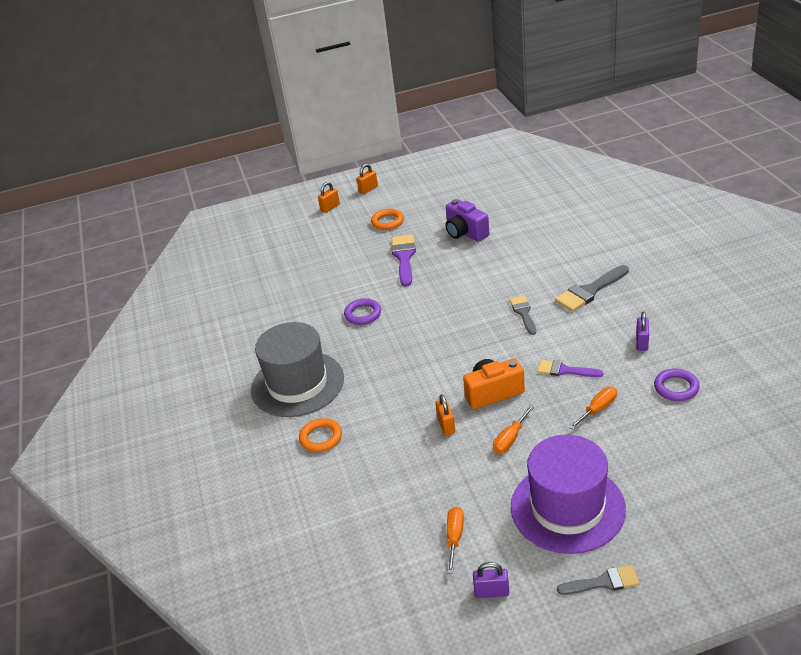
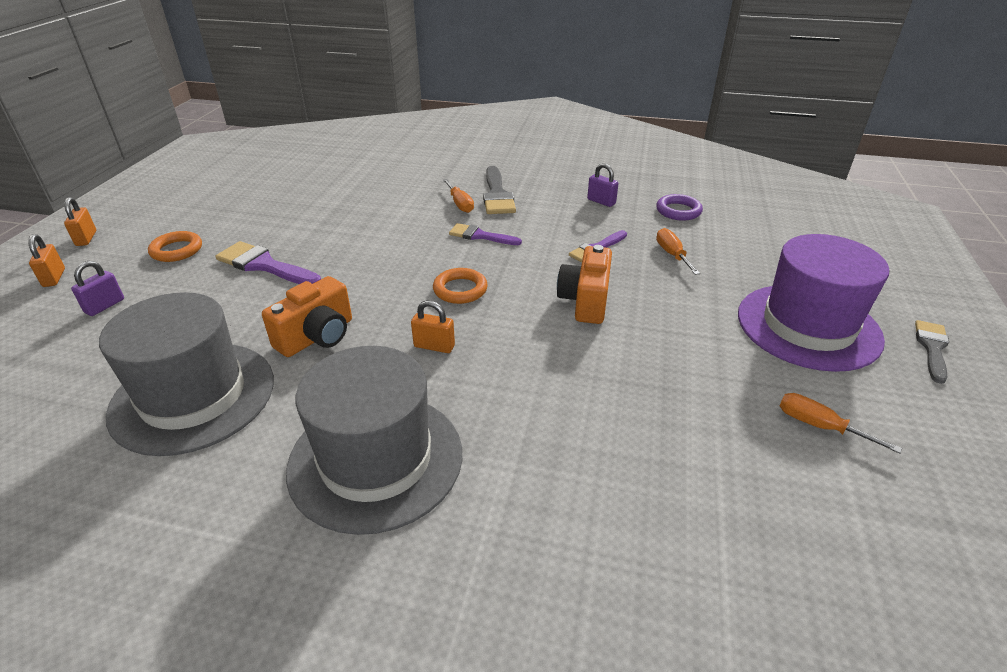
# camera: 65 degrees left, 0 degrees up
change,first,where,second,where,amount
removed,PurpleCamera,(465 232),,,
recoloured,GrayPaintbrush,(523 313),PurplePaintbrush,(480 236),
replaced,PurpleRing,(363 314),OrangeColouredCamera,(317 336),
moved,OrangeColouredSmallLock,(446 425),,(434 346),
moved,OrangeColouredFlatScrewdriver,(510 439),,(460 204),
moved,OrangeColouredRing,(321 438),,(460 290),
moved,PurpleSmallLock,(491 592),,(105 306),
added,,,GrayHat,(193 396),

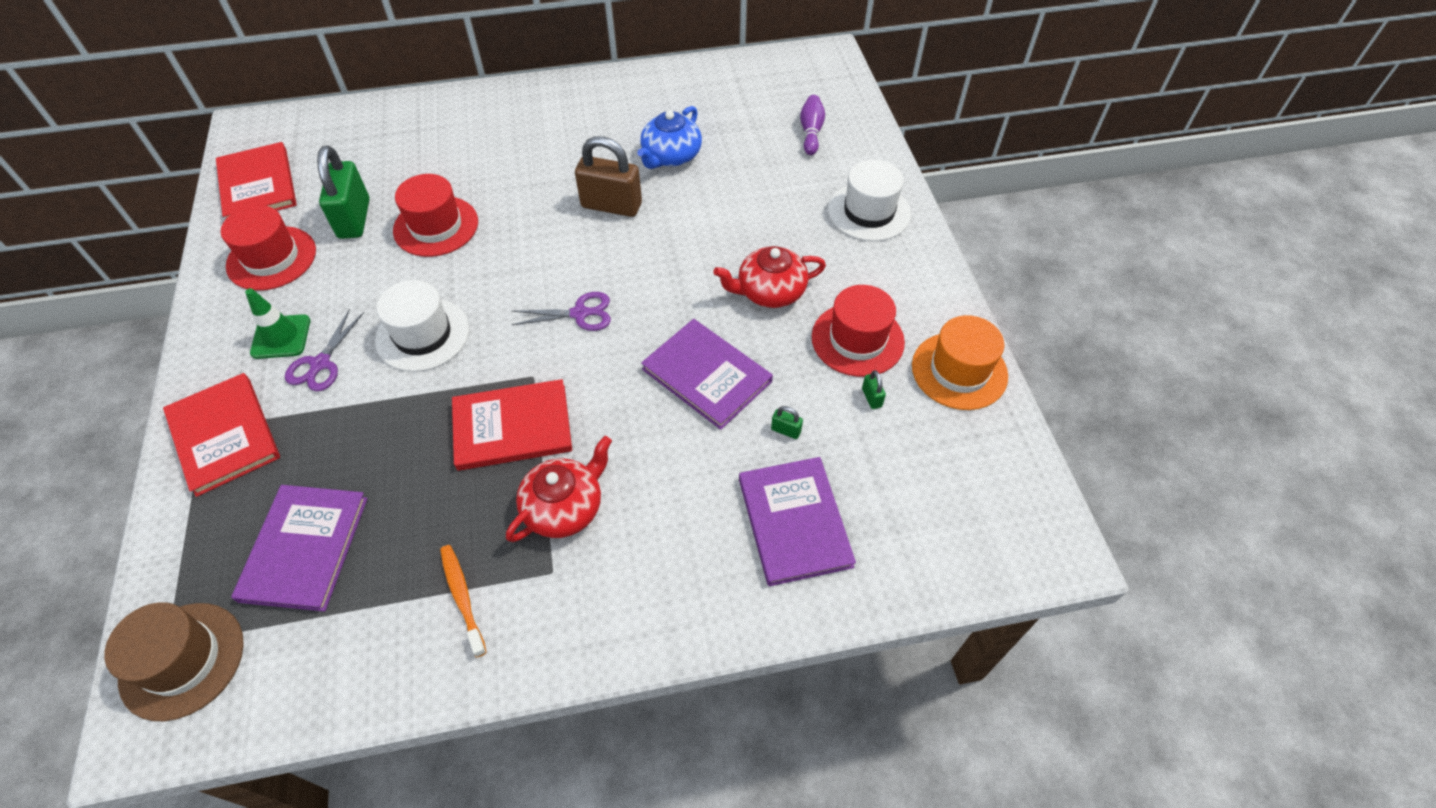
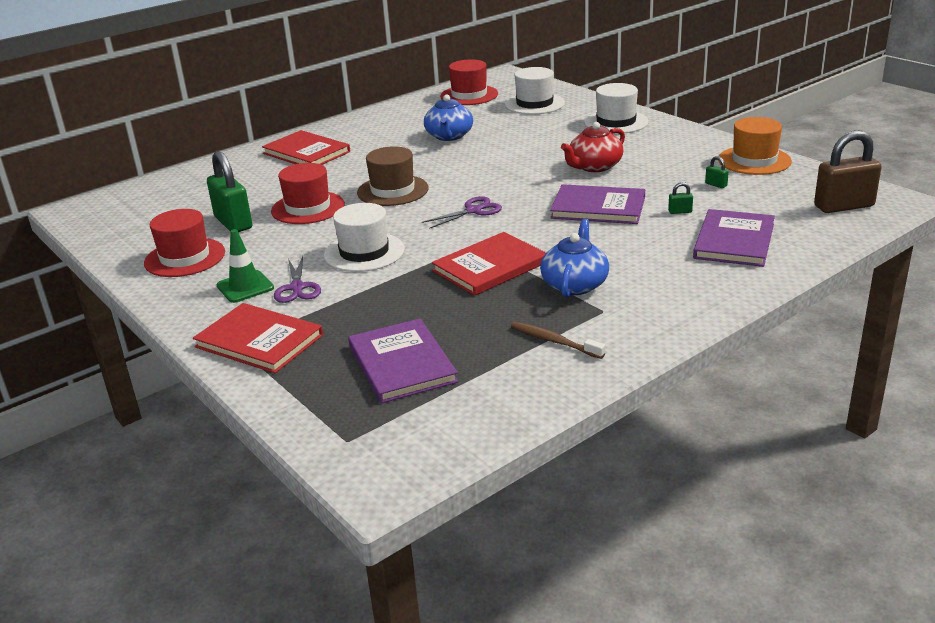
# camera: 25 degrees left, 25 degrees down
change,first,where,second,where,amount
replaced,PurpleSkittle,(811 132),WhiteHat,(534 104),
moved,RussetSmallLock,(611 205),,(844 206),
moved,RedBook,(257 185),,(306 153),
moved,RedHat,(857 339),,(469 95),
recoloured,RedTeapot,(565 507),RoyalBlueTeapot,(575 284),
turned,PurpleBook,(794 522),,(734 241),60 degrees clockwise
recoloured,OrangeColouredToothbrush,(462 598),RussetToothbrush,(554 341),
moved,RussetHat,(182 660),,(392 190),

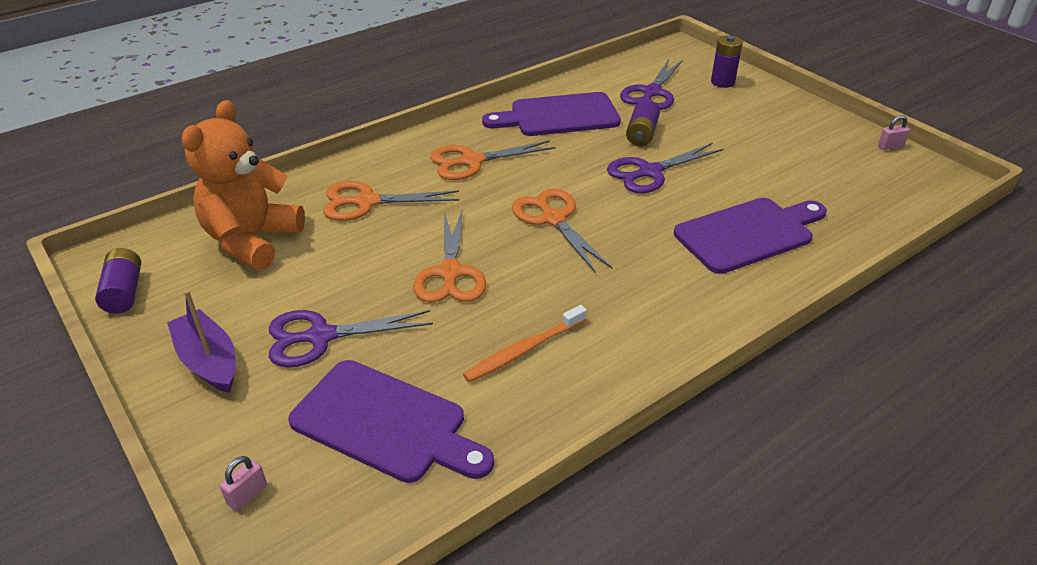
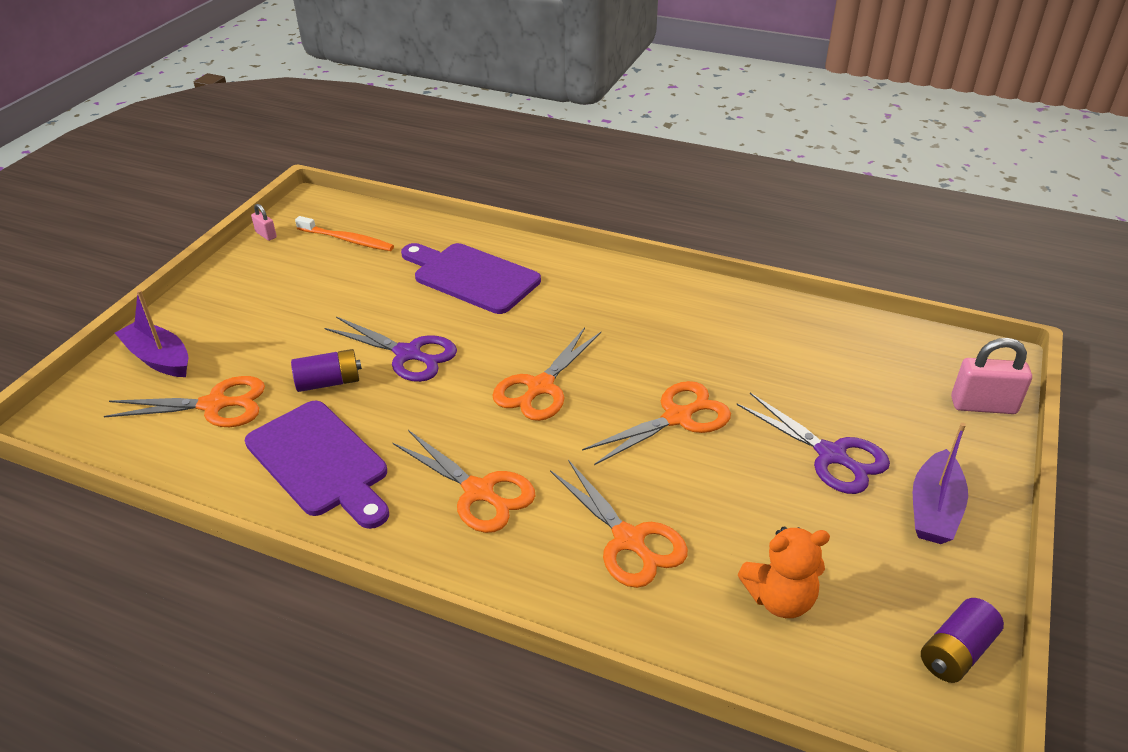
# camera: 120 degrees left, 0 degrees up
change,first,where,second,where,amount
replaced,PurplePowerCell,(722 82),PurpleSailboat,(159 358),
recoloured,PurplePairOfScissors,(652 93),OrangeColouredPairOfScissors,(214 405),
resized,OrangeColouredStuffedBear,(252 240),,(780 599),x0.61
moved,OrangeColouredToothbrush,(524 350),,(347 240),
removed,PurpleCuttingBoard,(385 423),,,
resized,RosePinkSmallLock,(247 495),,(983 405),x1.93

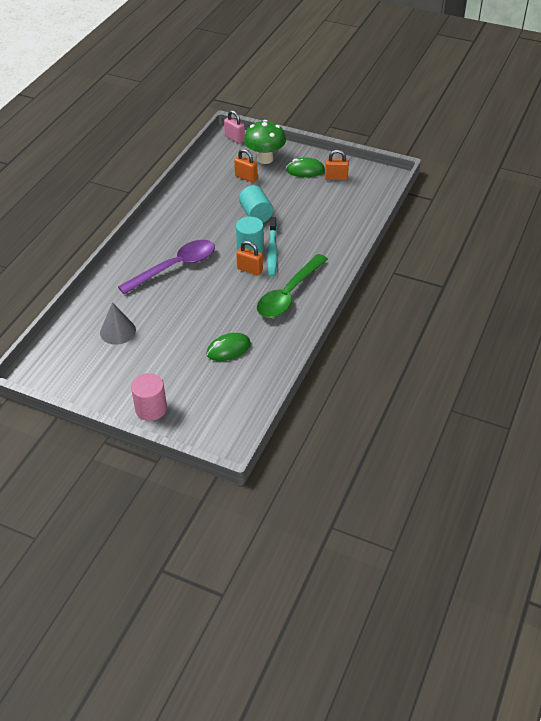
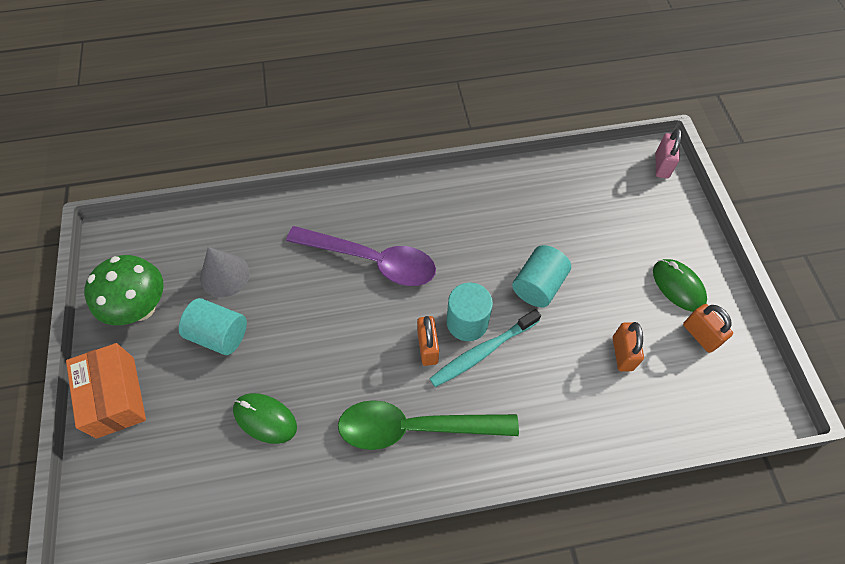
# camera: 55 degrees right, 15 degrees up
change,first,where,second,where,amount
moved,GreenMushroom,(265 159),,(141 308),
moved,OrangeColouredSmallLock,(246 177),,(622 353),
replaced,RosePinkSolidCylinder,(151 409),OrangeColouredParcel,(116 397),
added,,,TealSolidCylinder,(219 334),

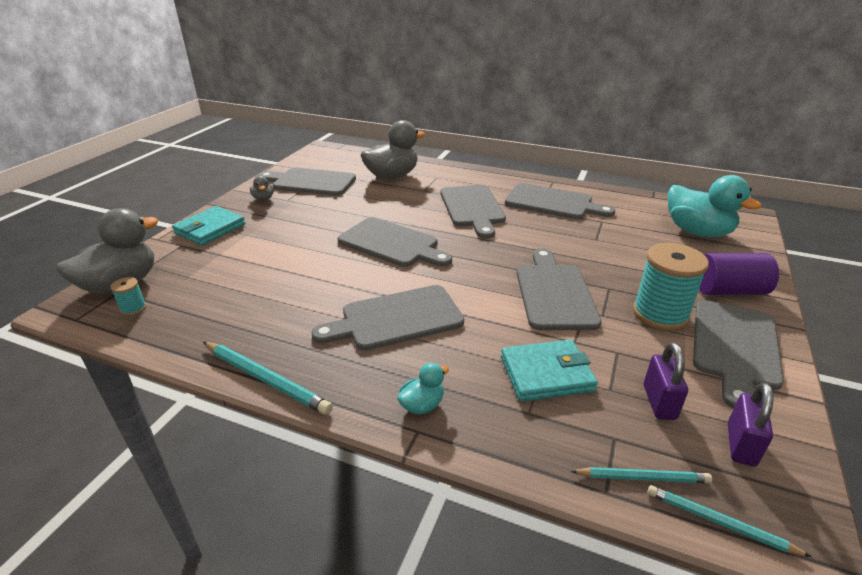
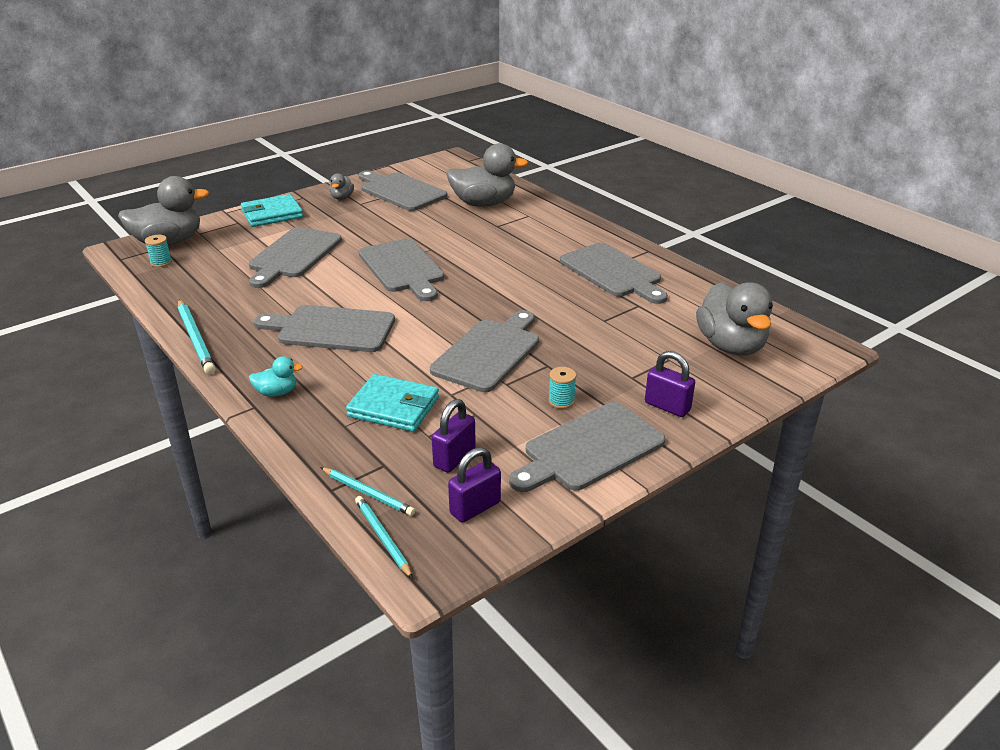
# camera: 30 degrees right, 0 degrees up
change,first,where,second,where,amount
recoloured,TealRubberDuck,(697 232),GrayRubberDuck,(731 346),
moved,GrayCuttingBoard,(472 208),,(293 255),
resized,TealSpool,(660 314),,(561 401),x0.45
replaced,PurpleSolidCylinder,(729 290),PurpleSmallLock,(667 406),

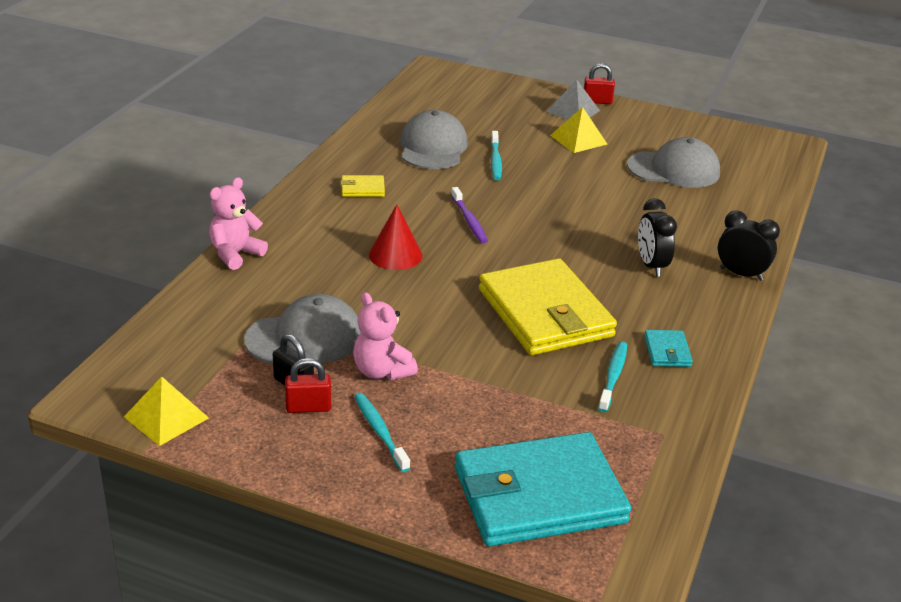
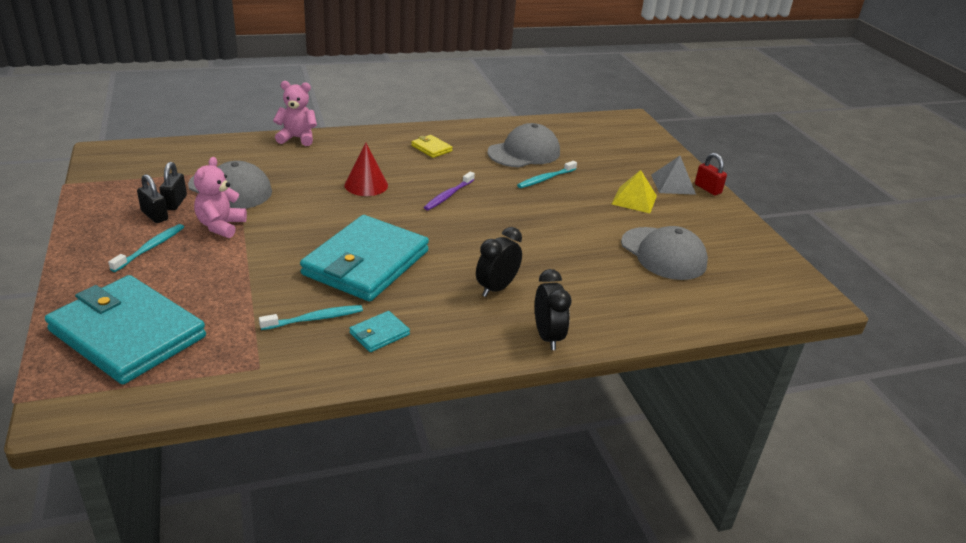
# camera: 50 degrees right, 0 degrees up
change,first,where,second,where,amount
recoloured,GoldenWallet,(545 313),TealWallet,(366 263),
recoloured,RedSmallLock,(308 407),EbonySmallLock,(154 215),
removed,GoldenSolidPyramid,(166 417),,,

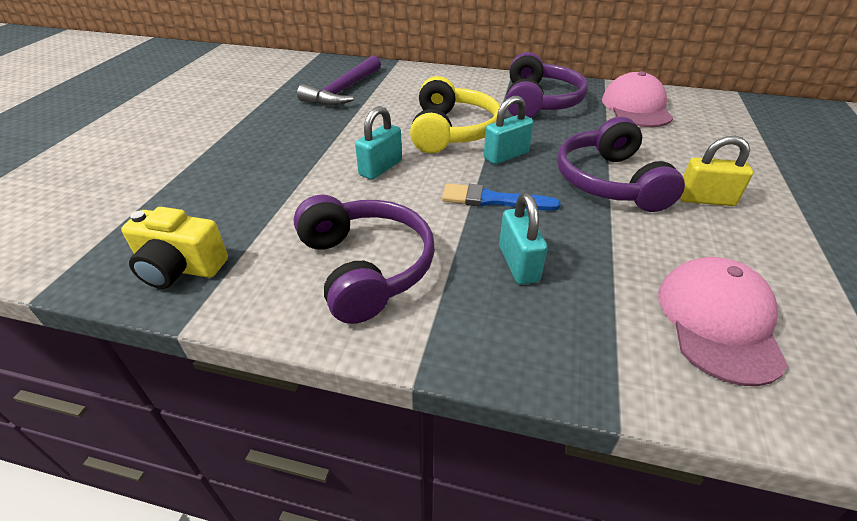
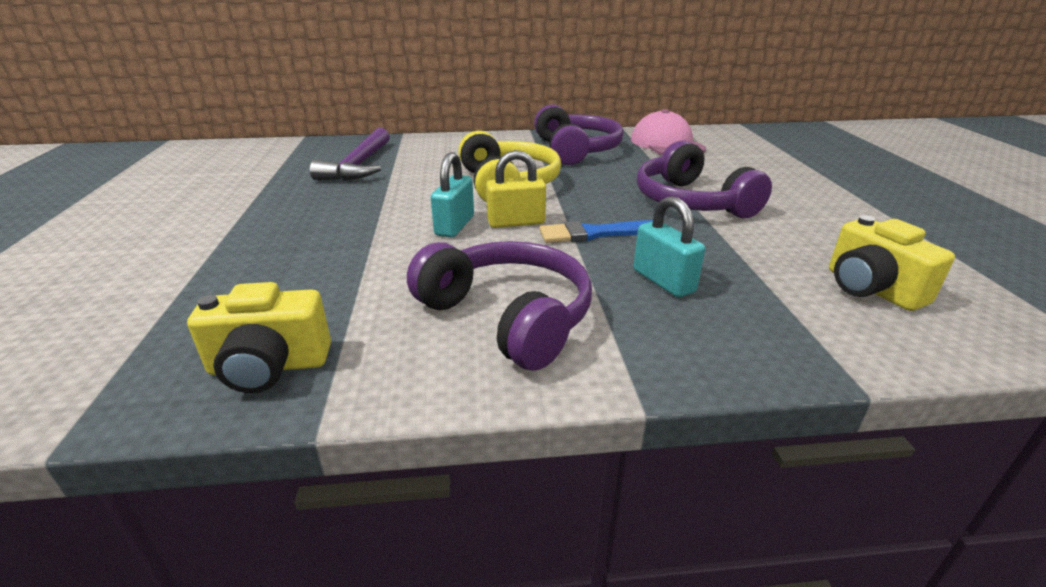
# camera: 20 degrees left, 10 degrees down
change,first,where,second,where,amount
removed,TealSmallLock,(506 155),,,
moved,GoldenSmallLock,(705 199),,(516 222),
replaced,RosePinkBaseballCap,(718 321),GoldenCamera,(871 289),

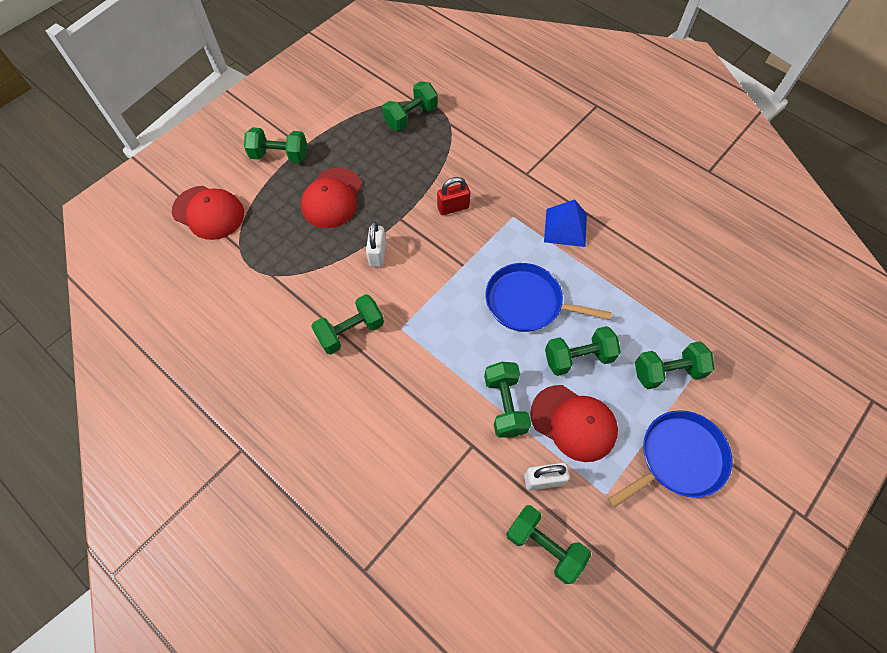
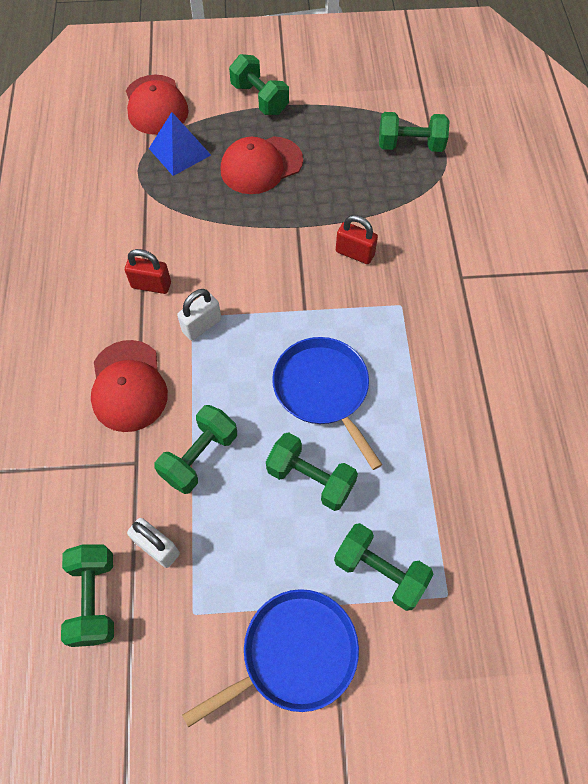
# camera: 45 degrees right, 0 degrees up
change,first,where,second,where,amount
moved,RoyalBlueSolidPyramid,(565 227),,(180 151),
moved,WhiteSmallLock,(377 254),,(202 325),
replaced,GreenFreeWeight,(350 331),RedSmallLock,(151 285),
moved,RedBaseballCap,(573 423),,(128 386),
turned,RoyalBluePan,(678 458),,(294 654),45 degrees counterclockwise

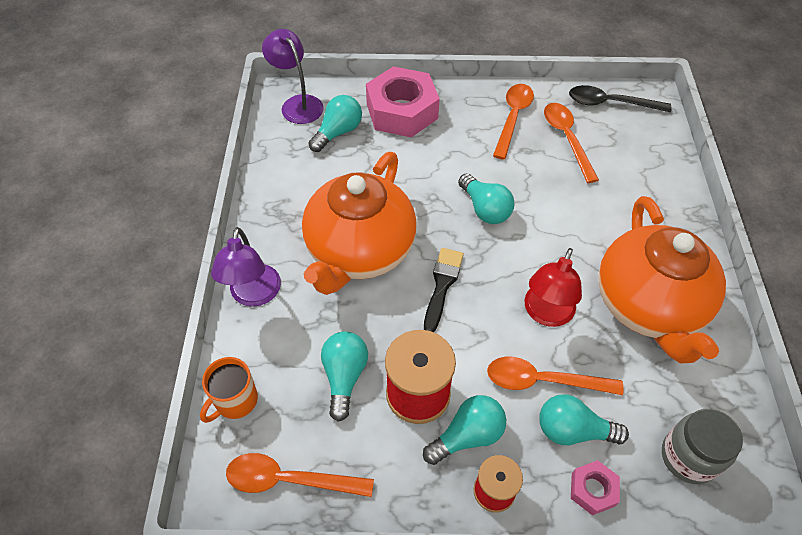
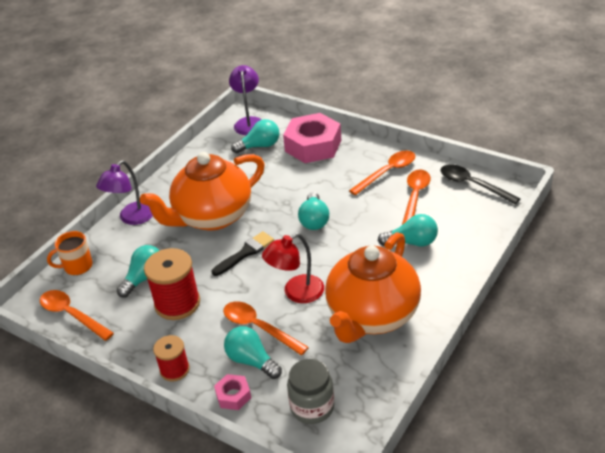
# camera: 35 degrees right, 15 degrees down
change,first,where,second,where,amount
moved,TealLightBulb,(467 436),,(412 242),

